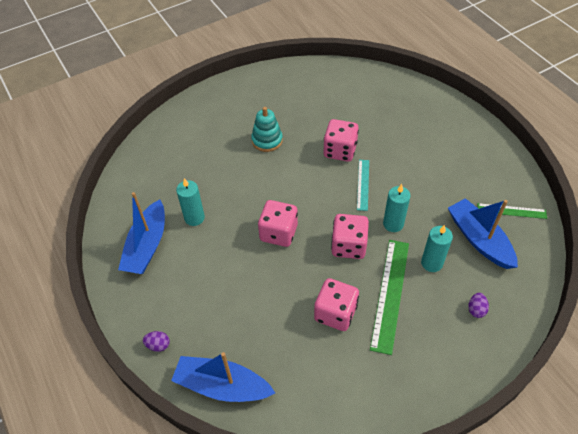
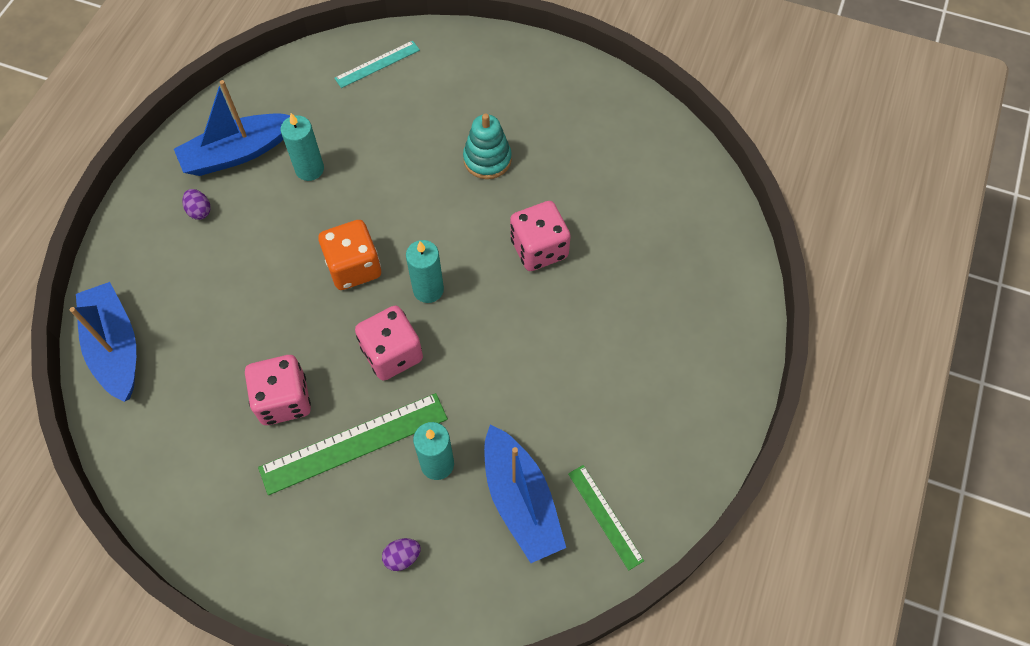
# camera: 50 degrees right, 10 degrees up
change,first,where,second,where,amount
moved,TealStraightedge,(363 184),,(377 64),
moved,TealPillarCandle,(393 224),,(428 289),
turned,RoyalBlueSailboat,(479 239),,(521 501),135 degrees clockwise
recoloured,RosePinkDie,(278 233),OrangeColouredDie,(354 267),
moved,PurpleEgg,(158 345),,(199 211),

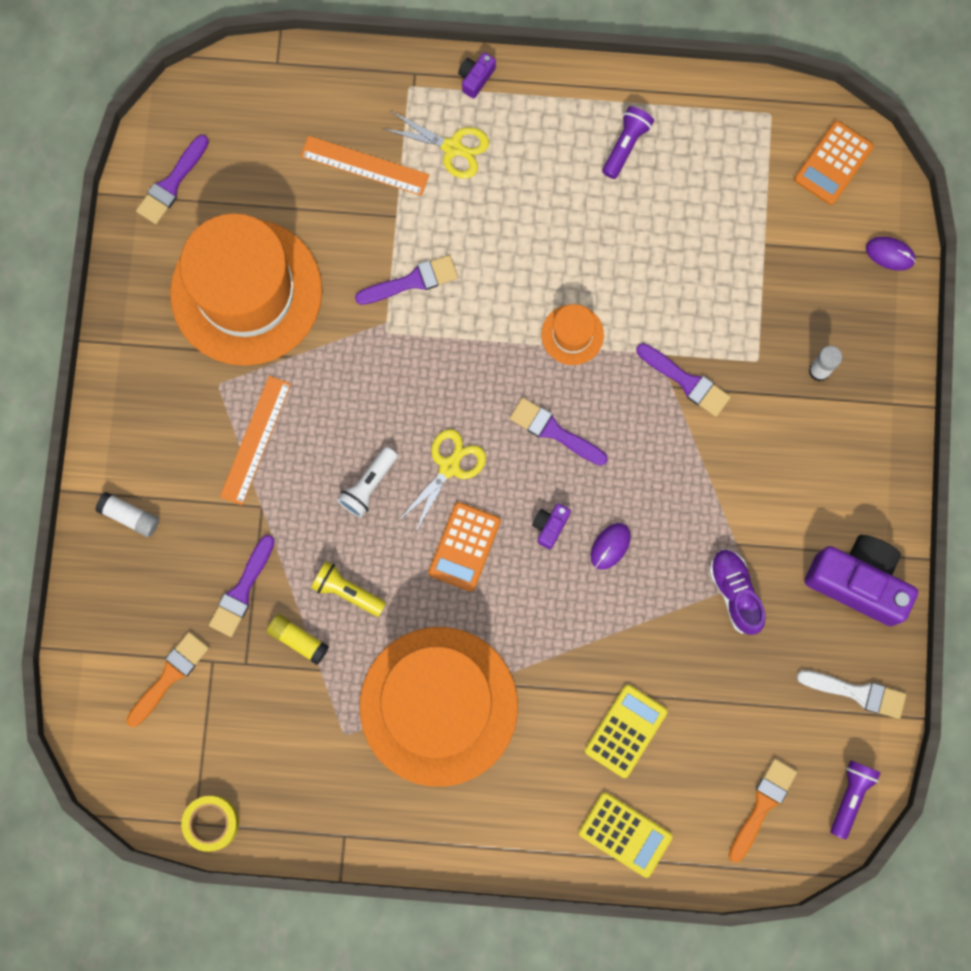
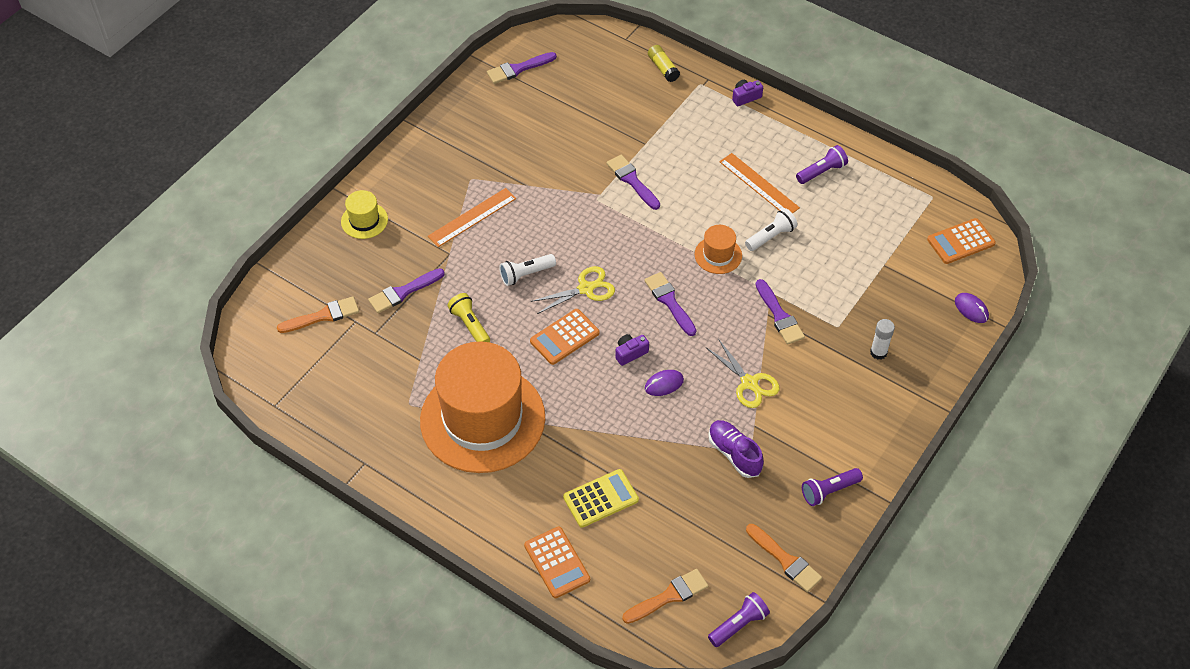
# camera: 30 degrees right, 25 degrees down
change,first,where,second,where,amount
moved,GoldenPairOfScissors,(452 147),,(749 383),
moved,OrangeColouredStraightedge,(365 165),,(759 184),
removed,OrangeColouredHat,(246 292),,,
turned,PurplePaintbrush,(412 281),,(632 181),135 degrees counterclockwise
replaced,WhiteStickOfGlue,(129 516),GoldenHat,(364 220),
replaced,PurpleCamera,(858 582),PurpleFlashlight,(829 491),
turned,PurpleLaceUpShoe,(735 593),,(734 454),45 degrees counterclockwise
moved,GoldenStickOfGlue,(298 639),,(663 68),
recoloured,WhitePaintbrush,(857 692),OrangeColouredPaintbrush,(785 560),
recoloured,GoldenCalculator,(625 834),OrangeColouredCalculator,(557 562),
removed,GoldenTape,(212 823),,,
added,,,WhiteFlashlight,(771 236),

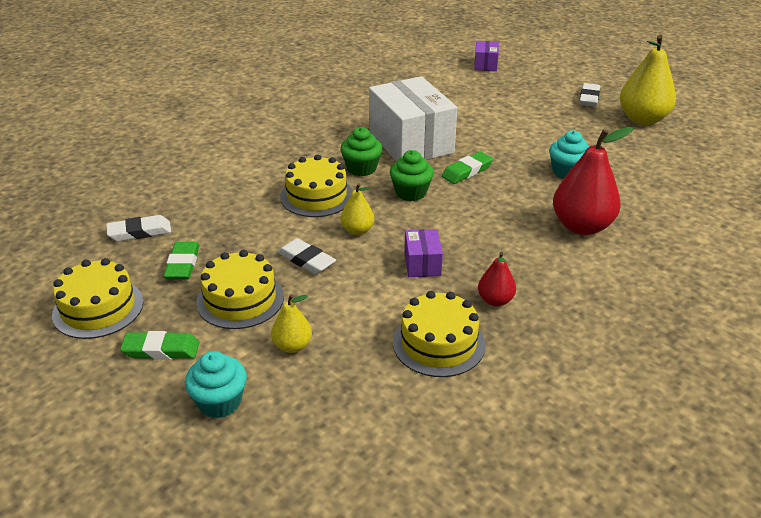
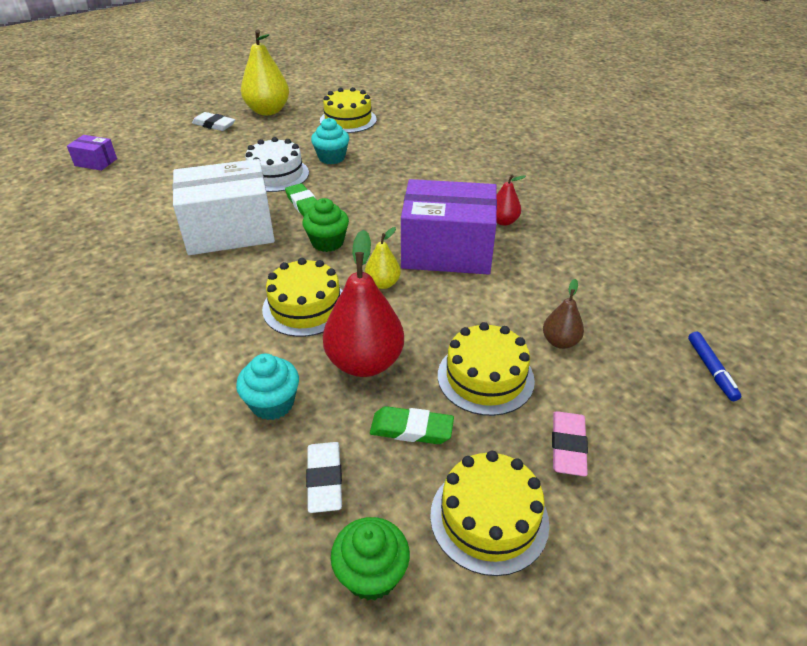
# camera: 80 degrees left, 5 degrees up
change,first,where,second,where,amount
moved,GreenFairyCake,(361 168),,(371 574),
moved,RedToyPear,(582 226),,(365 362),
resized,PurpleParcel,(422 264),,(447 250),x2.23
removed,WhiteGumEraser,(306 260),,,
moved,GoldenGateau,(438 343),,(348 120),
recoloured,GoldenToyPear,(292 346),RussetToyPear,(560 342),
recoloured,GreenGumEraser,(161 350),RosePinkGumEraser,(568 446),
moved,TealFairyCake,(220 402),,(272 403),
added,,,WhiteGateau,(276 175),
added,,,RoyalBlueMarker,(711 370),

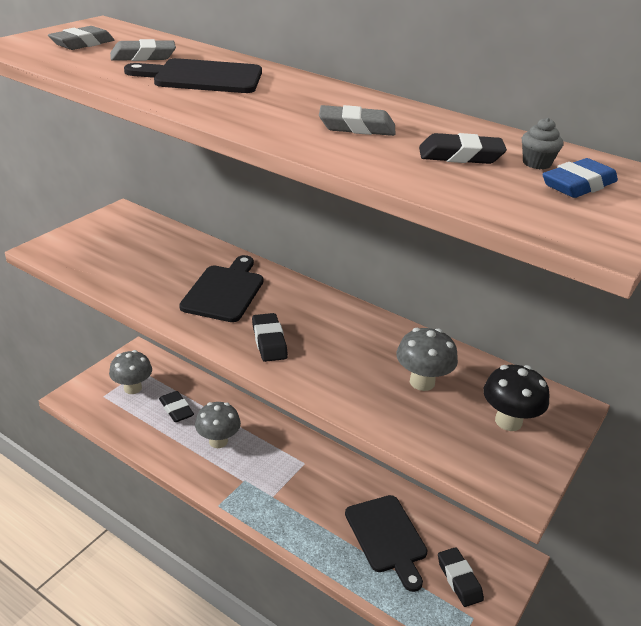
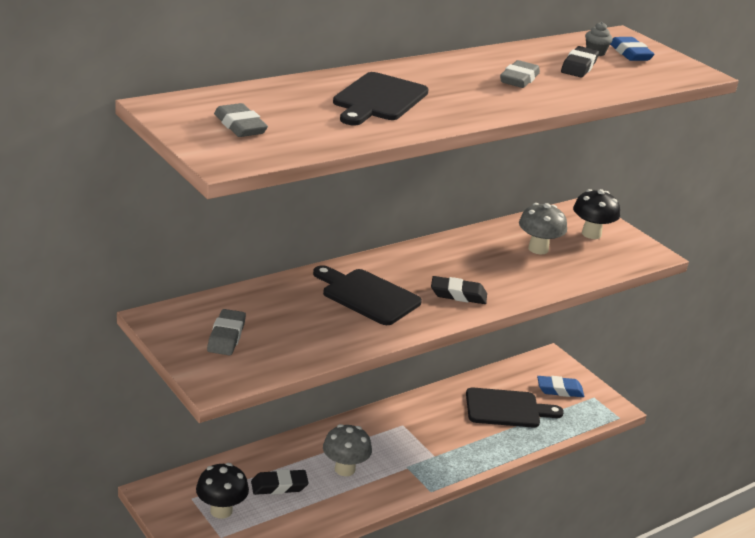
# camera: 70 degrees left, 5 degrees down
change,first,where,second,where,amount
moved,GrayGumEraser,(143 57),,(226 337),
recoloured,GrayMushroom,(132 388),EbonyMushroom,(221 510),
recoloured,EbonyGumEraser,(459 579),RoyalBlueGumEraser,(559 390),

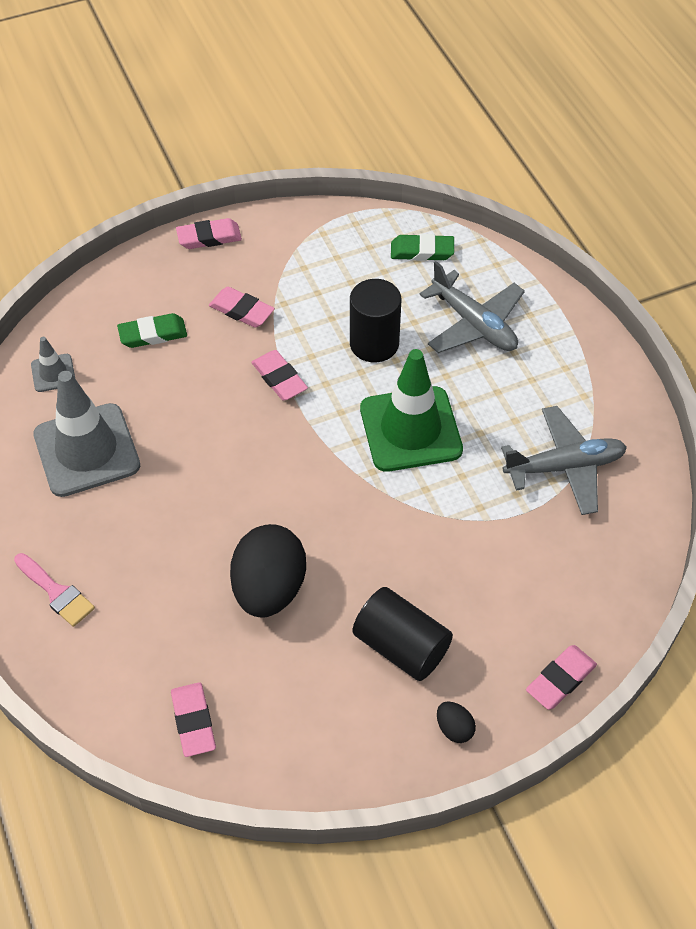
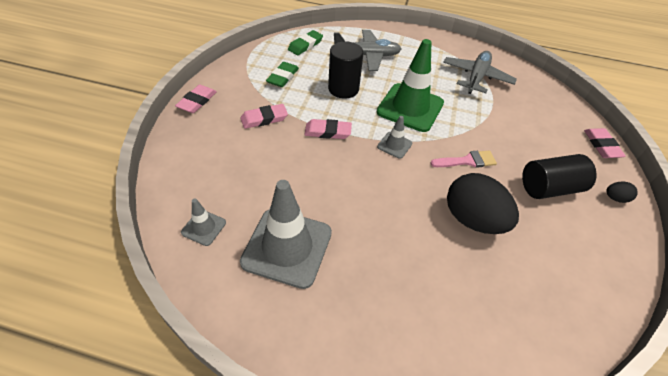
# camera: 55 degrees left, 5 degrees down
change,first,where,second,where,amount
moved,GreenGumEraser,(153 334),,(282 77),
moved,RosePinkPaintbrush,(56 592),,(467 161),
removed,RosePinkGumEraser,(193 721),,,
added,,,GrayTrafficCone,(394 145),

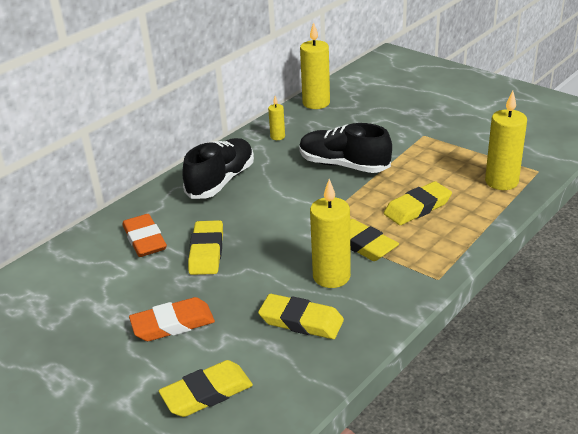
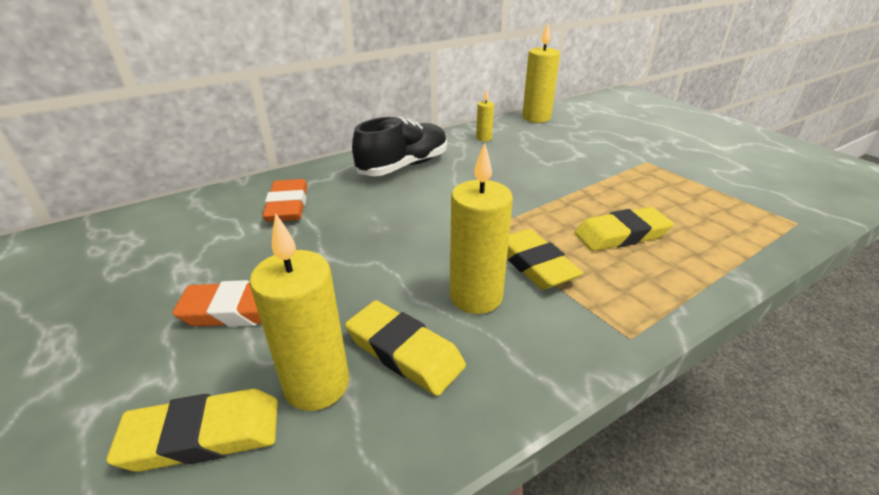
# camera: 15 degrees right, 0 degrees up
change,first,where,second,where,amount
moved,GoldenPillarCandle,(501 182),,(317 384),
removed,EbonyLaceUpShoe,(344 165),,,
removed,GoldenGumEraser,(206 251),,,

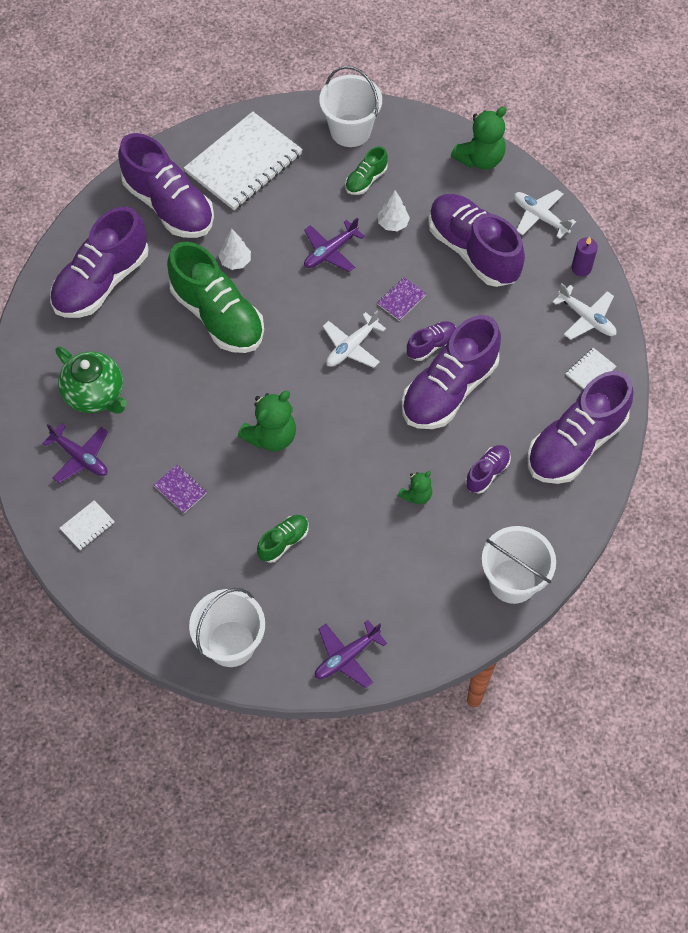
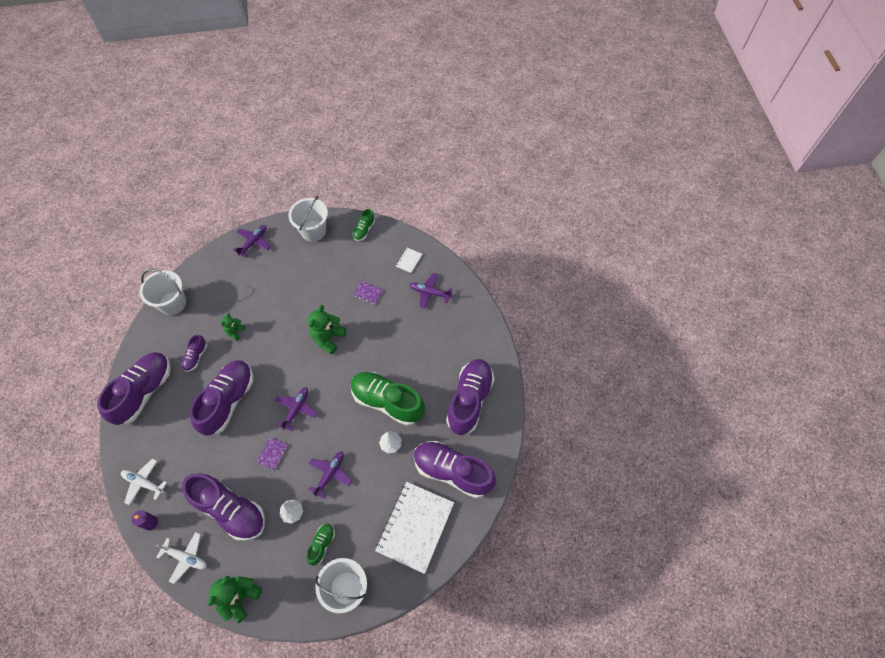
# camera: 160 degrees right, 0 degrees up
change,first,where,second,where,amount
recoloured,WhiteAeroplane,(351 347),PurpleAeroplane,(296 409),
removed,PurpleLaceUpShoe,(431 345),,,
removed,GreenTeapot,(95 394),,,
removed,WhiteNotebook,(590 371),,,
moved,GreenLaceUpShoe,(283 542),,(364 230),

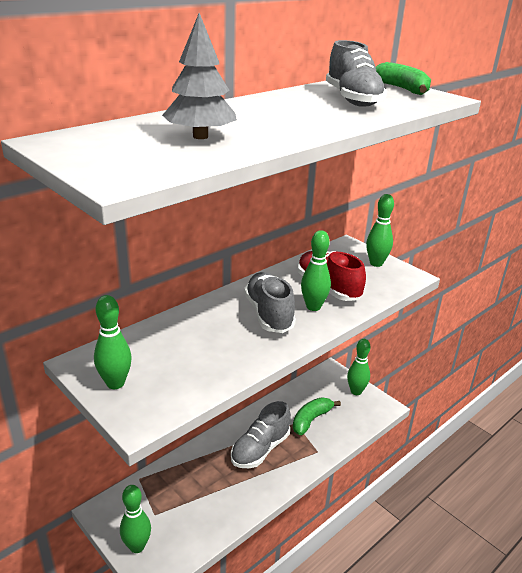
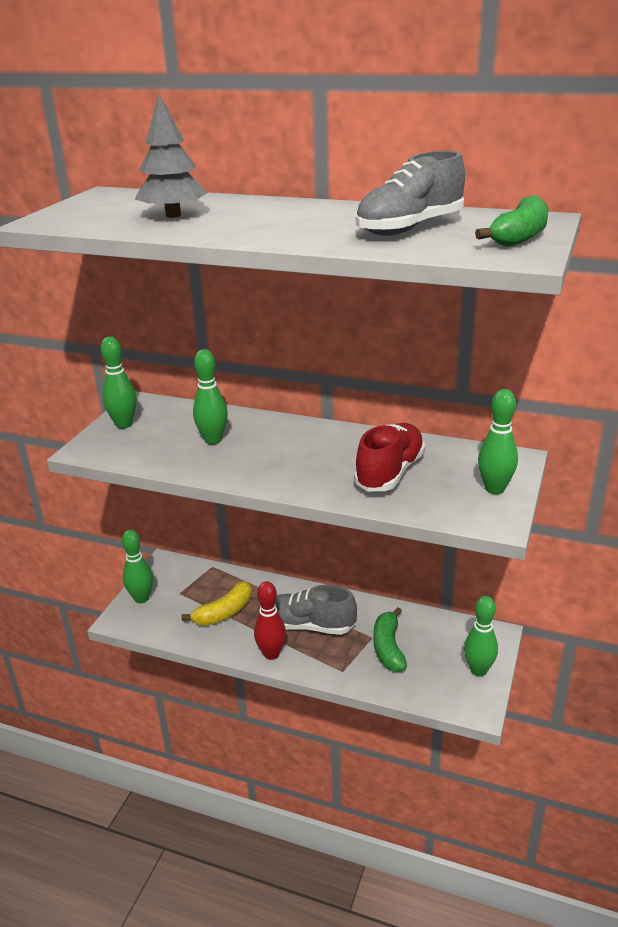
# camera: 65 degrees right, 0 degrees up
change,first,where,second,where,amount
moved,GreenSkittle,(313 307),,(213 440),
removed,GrayLaceUpShoe,(269 314),,,
turned,GreenToyBanana,(311 420),,(388 648),105 degrees counterclockwise
added,,,GoldenToyBanana,(224 612),
added,,,RedSkittle,(271 654),

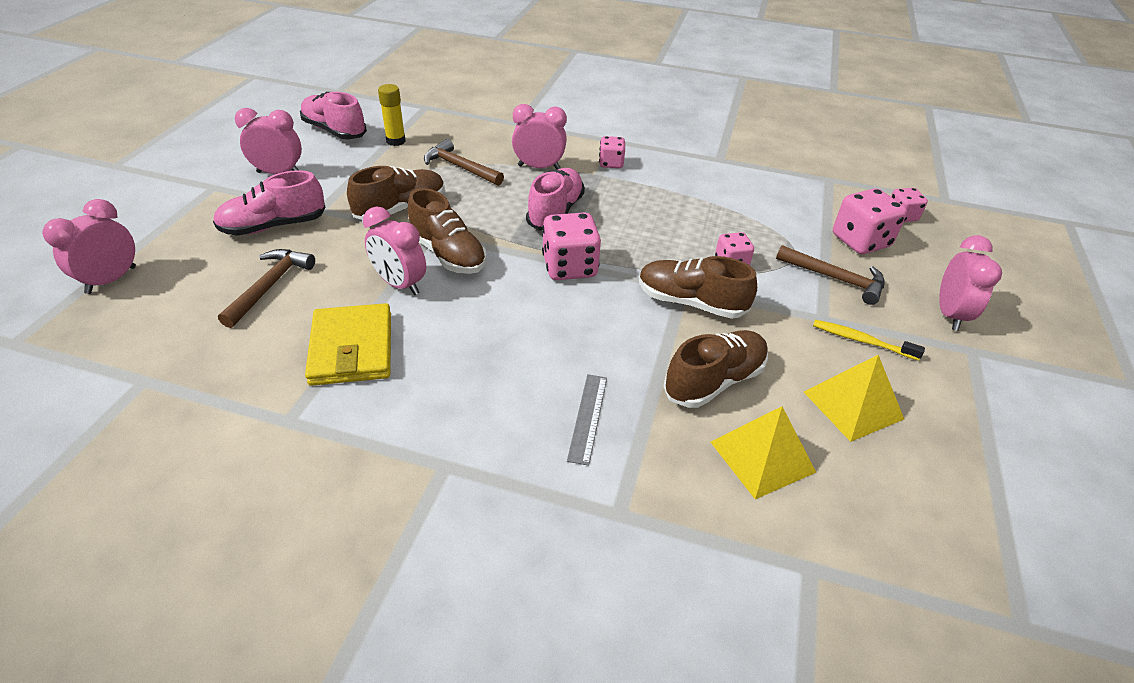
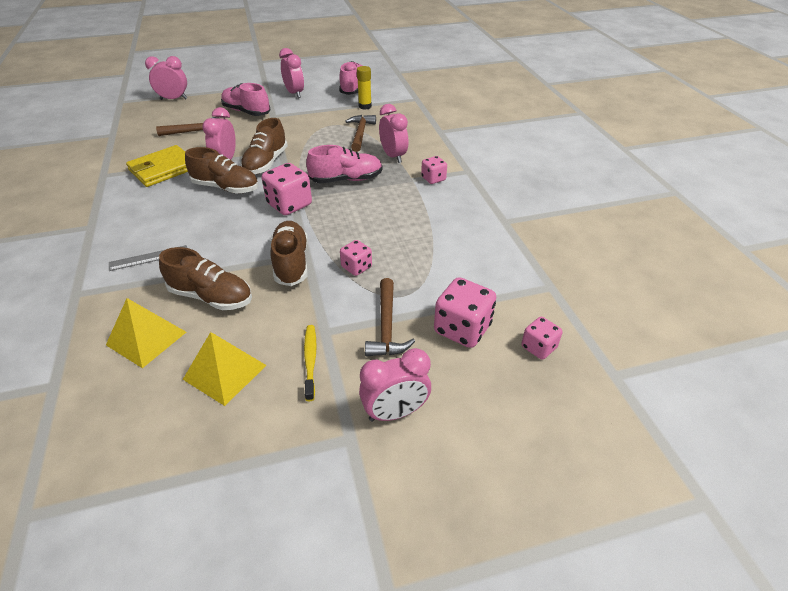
# camera: 60 degrees right, 0 degrees up
change,first,where,second,where,amount
moved,RussetLaceUpShoe,(401 209),,(226 188),

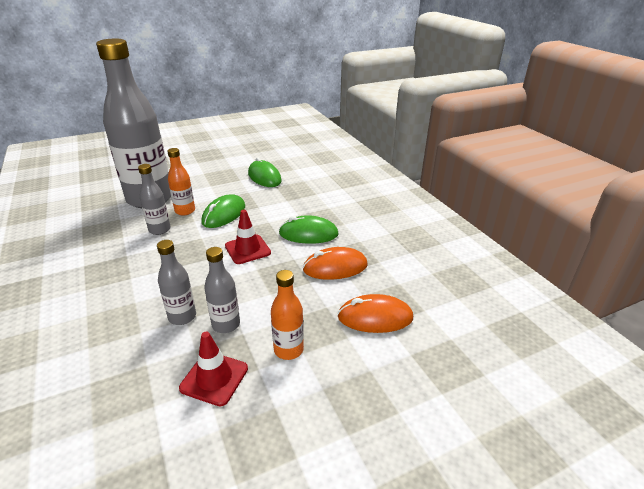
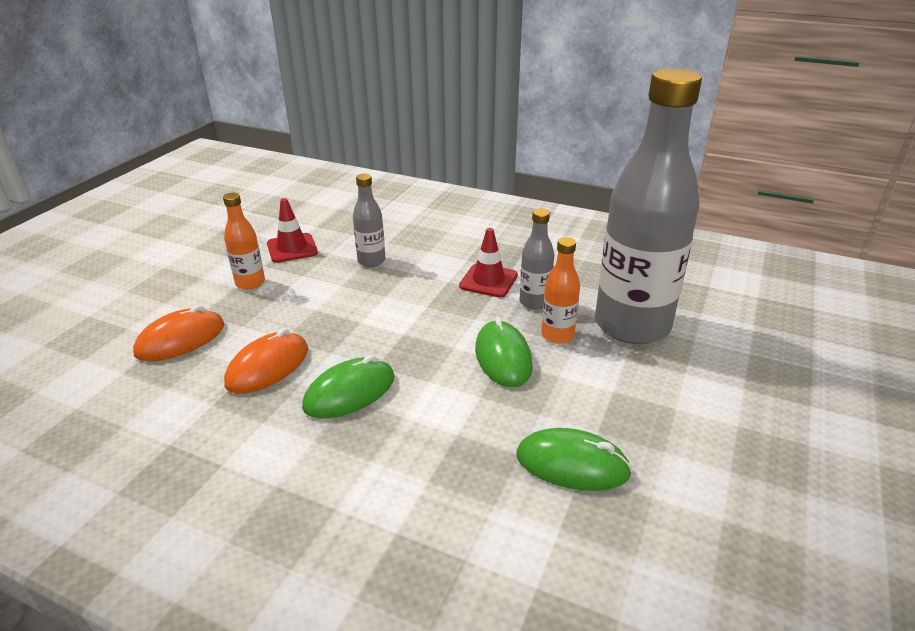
# camera: 140 degrees right, 0 degrees up
change,first,where,second,where,amount
moved,RedTrafficCone,(247 249),,(488 281),
removed,GrayDrinkBottle,(226 324),,,

